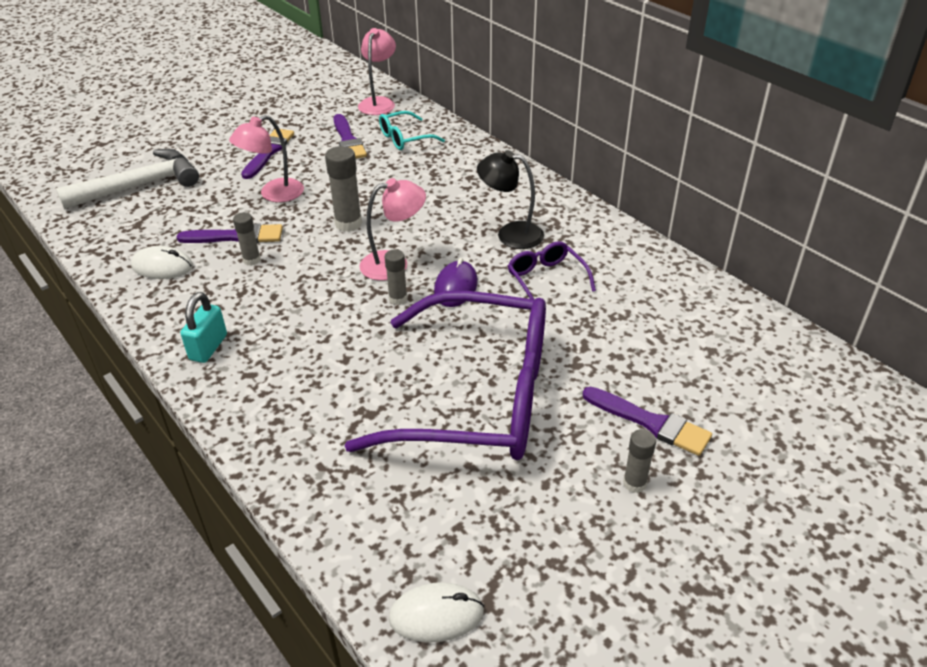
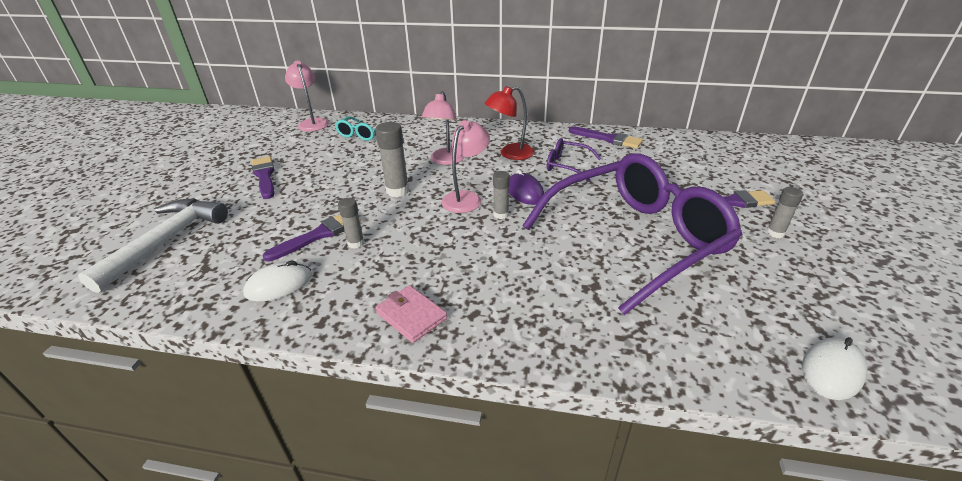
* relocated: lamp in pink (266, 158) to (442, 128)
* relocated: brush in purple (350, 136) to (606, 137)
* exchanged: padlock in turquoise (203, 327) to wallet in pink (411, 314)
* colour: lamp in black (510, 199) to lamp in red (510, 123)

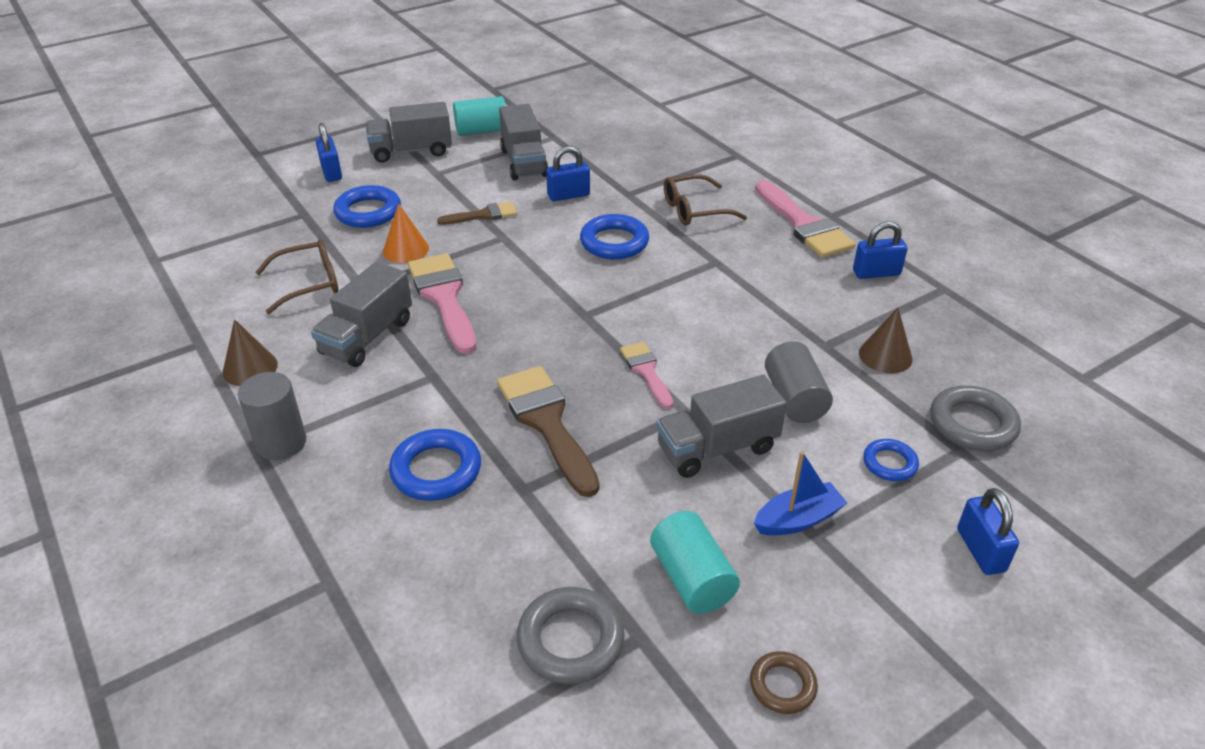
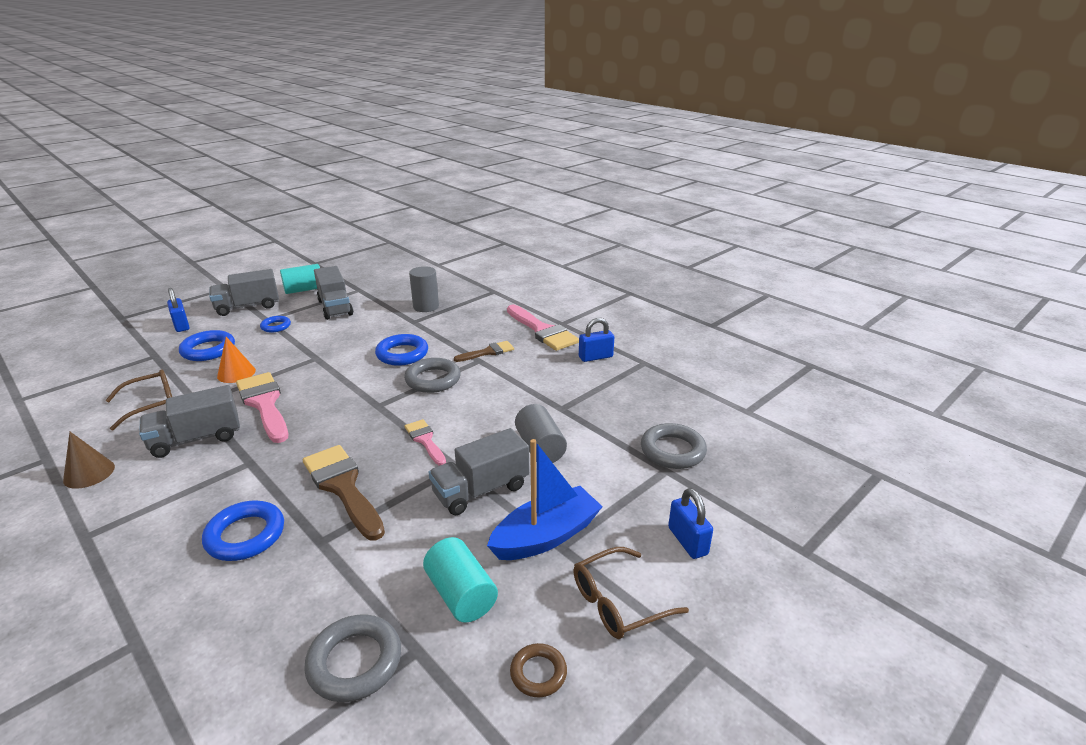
* missing: padlock in blue (568, 173)
* missing: cone in brown (885, 340)
* appeared: ring in grey (432, 375)
* relocated: cylinder in grey (272, 416) to (424, 289)
* relocated: brush in brown (477, 213) to (484, 351)
* relocated: glasses in brown (705, 200) to (631, 593)
* relocated: ring in blue (891, 460) to (275, 324)
* spun: truck in grey (361, 314) = (189, 421) 45 degrees clockwise
* size: boat in blue (800, 493) = (545, 499) x1.55

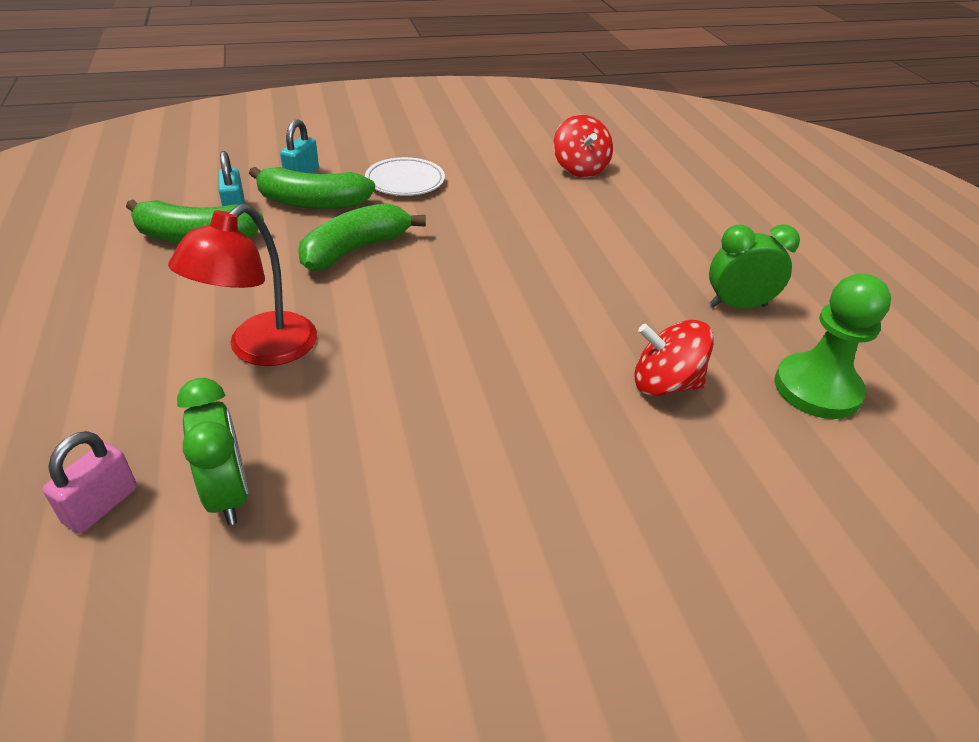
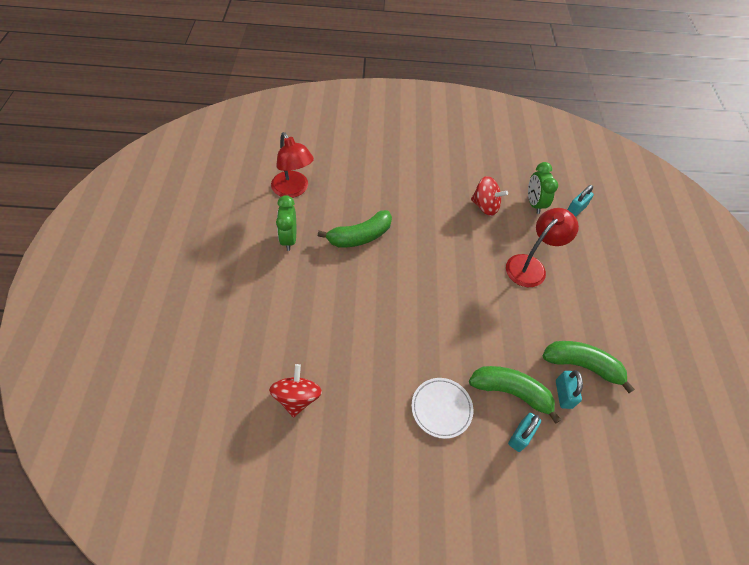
* relocated: banana in green (362, 237) to (355, 229)
* relocated: spinning top in red (674, 358) to (489, 196)
* exchanged: pawn in green (833, 346) to lamp in red (292, 165)
* colour: padlock in pink (90, 482) to padlock in turquoise (580, 201)
* spun: clock in green (754, 266) = (286, 223) 75 degrees clockwise

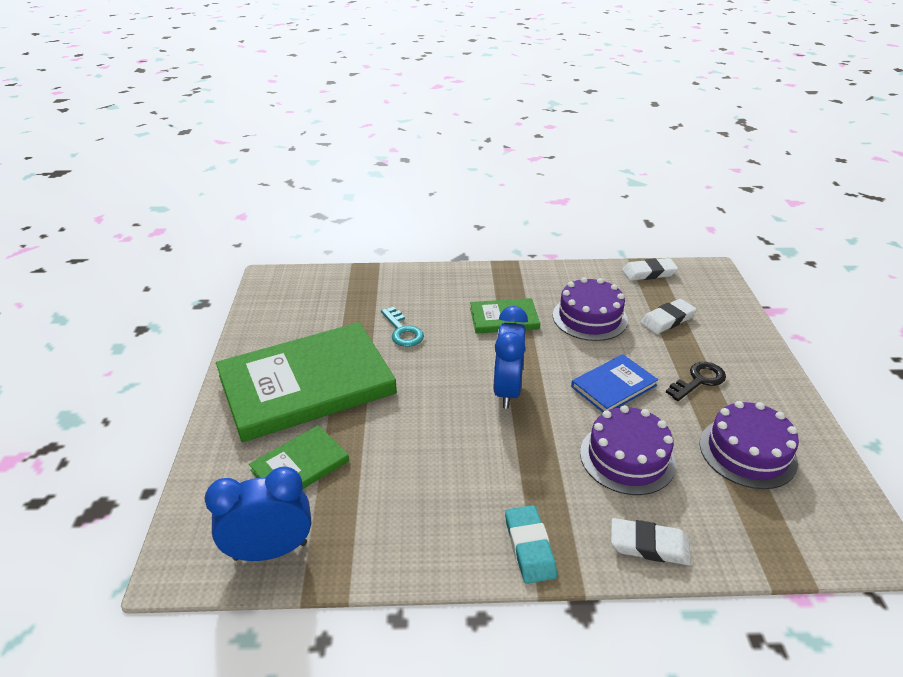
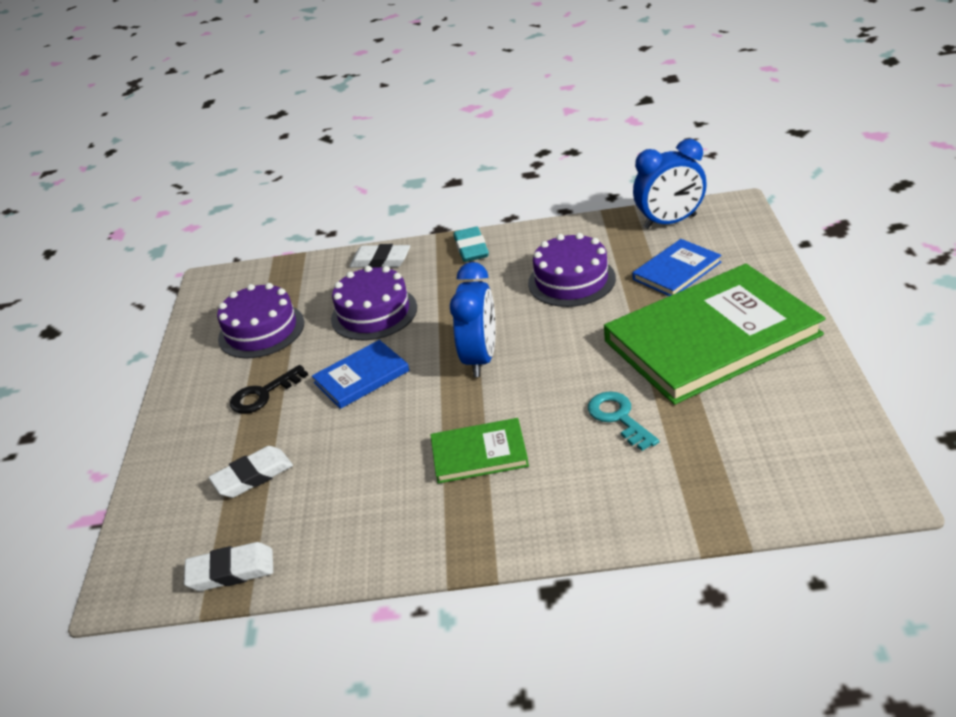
* relocated: cake in purple (590, 309) to (572, 270)
* colour: book in green (299, 457) to book in blue (677, 267)

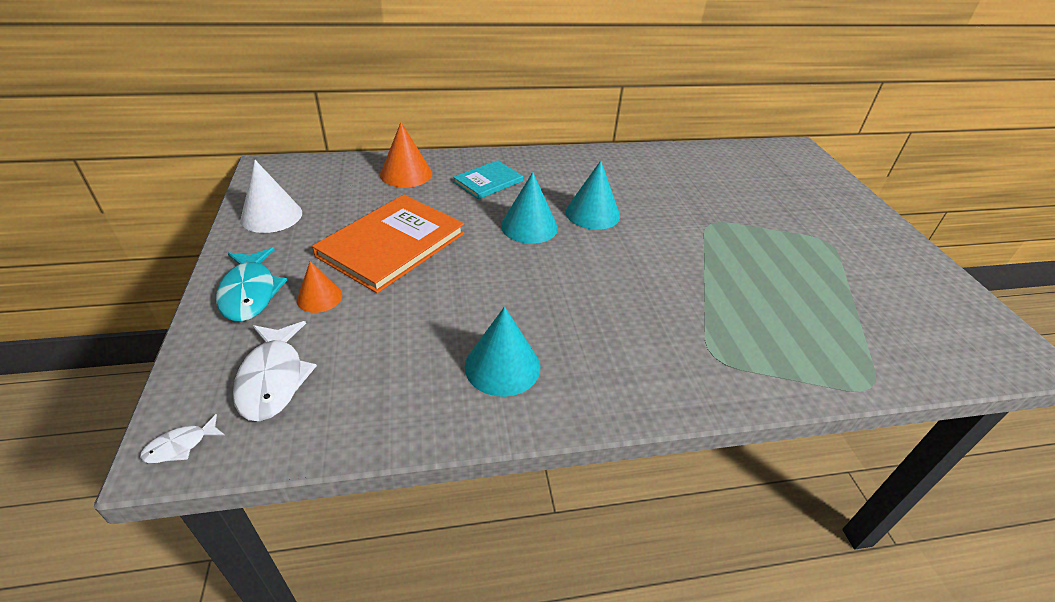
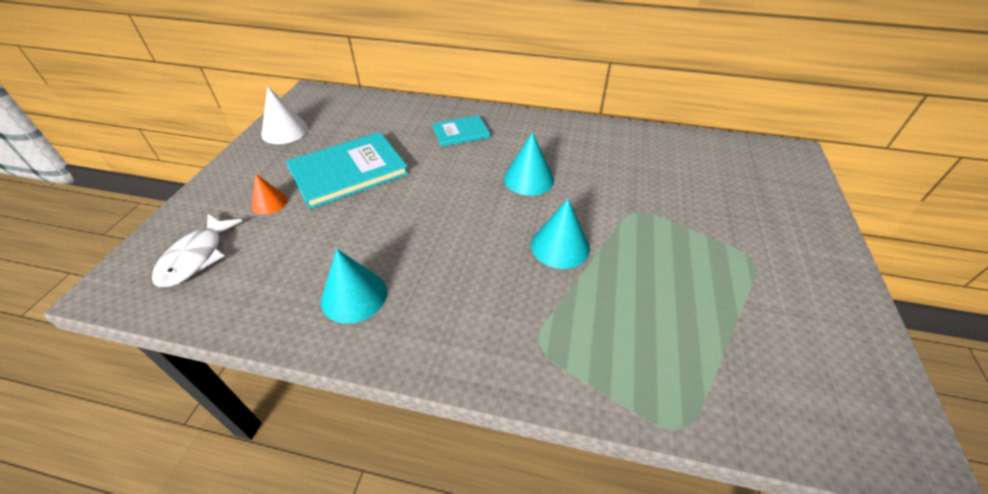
* missing: fish in white (182, 438)
* missing: fish in turquoise (251, 284)
* missing: cone in orange (406, 155)
* relocated: cone in turquoise (529, 208) to (560, 234)
* colour: book in orange (388, 244) to book in turquoise (347, 170)

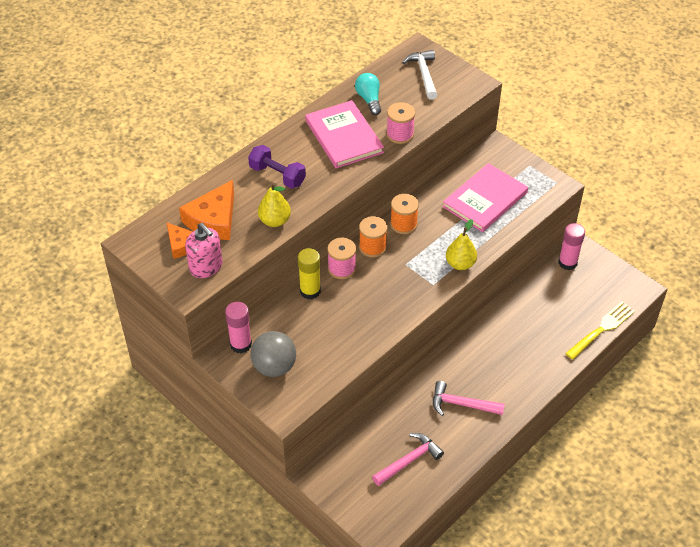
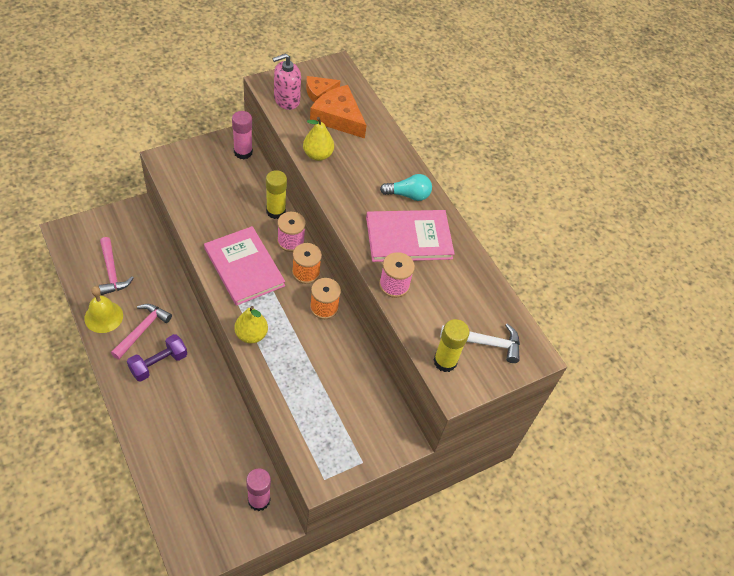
* missing: ball in grey (273, 354)
* missing: fork in yellow (600, 330)
* appeared: bell in yellow (103, 309)
* appeared: glue stick in yellow (452, 345)
* relocated: dumbbell in purple (277, 166) to (157, 358)
* relocated: light bulb in turquoise (368, 94) to (406, 187)
* relocated: book in pink (485, 197) to (244, 266)

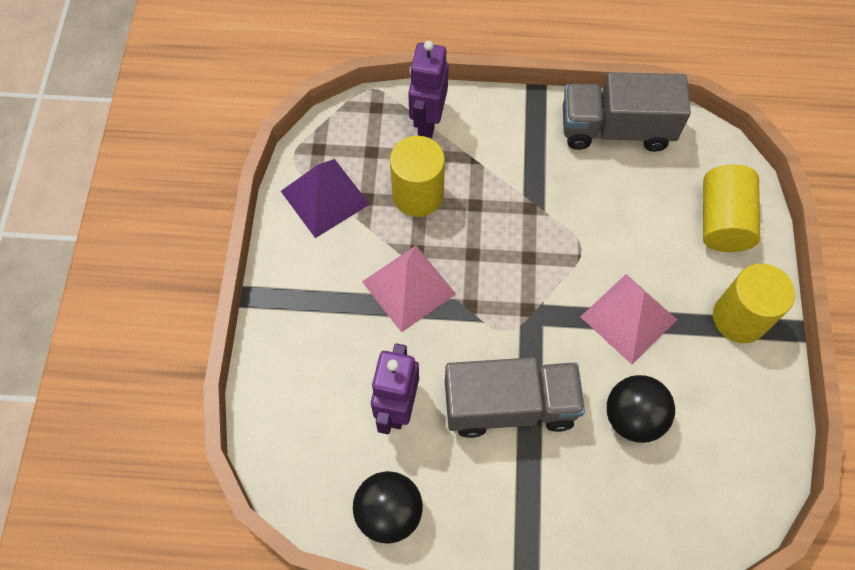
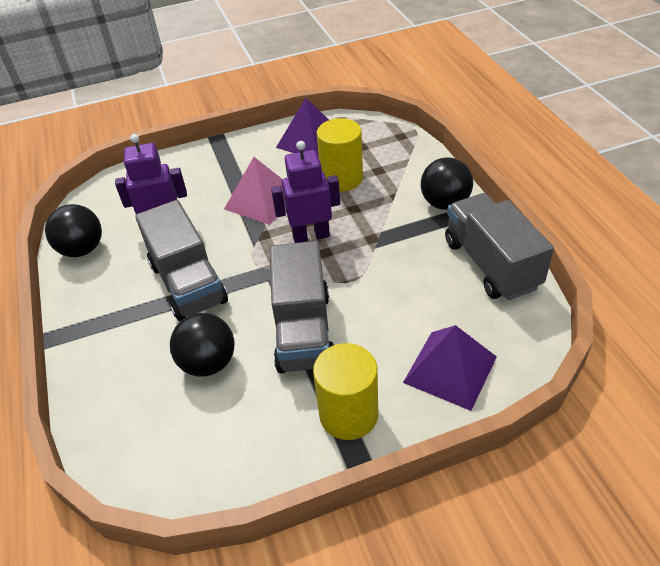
* appeared: ball in black (447, 183)
* relocated: robot in purple (428, 89) to (305, 192)
* exchanged: pyramid in pink (629, 319) to truck in grey (302, 307)
* exchanged: cylinder in yellow (731, 208) to pyramid in purple (450, 368)

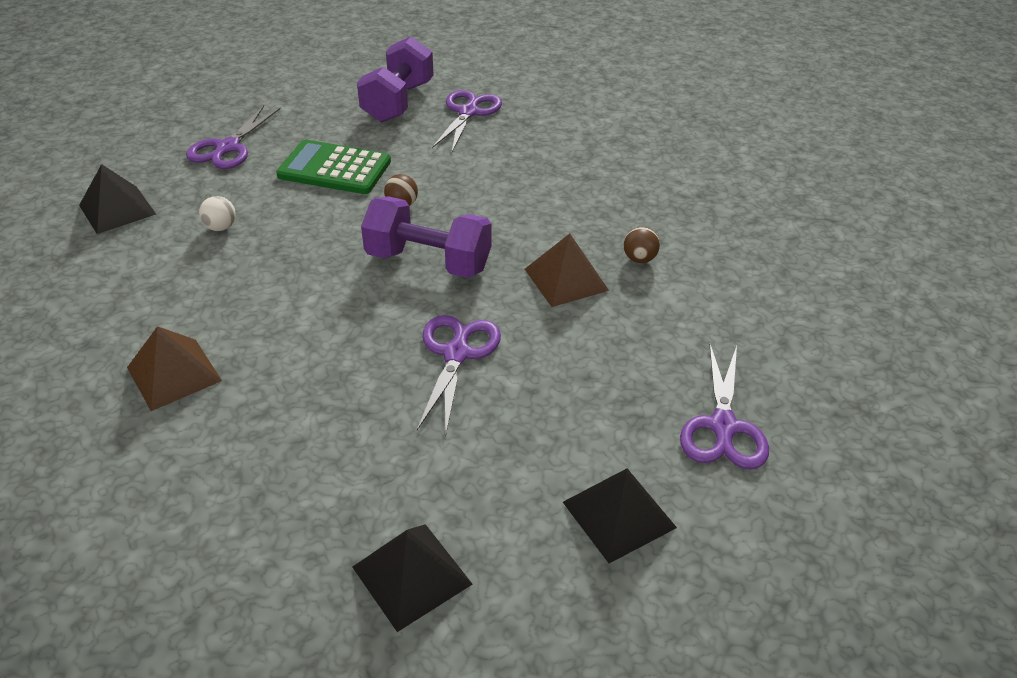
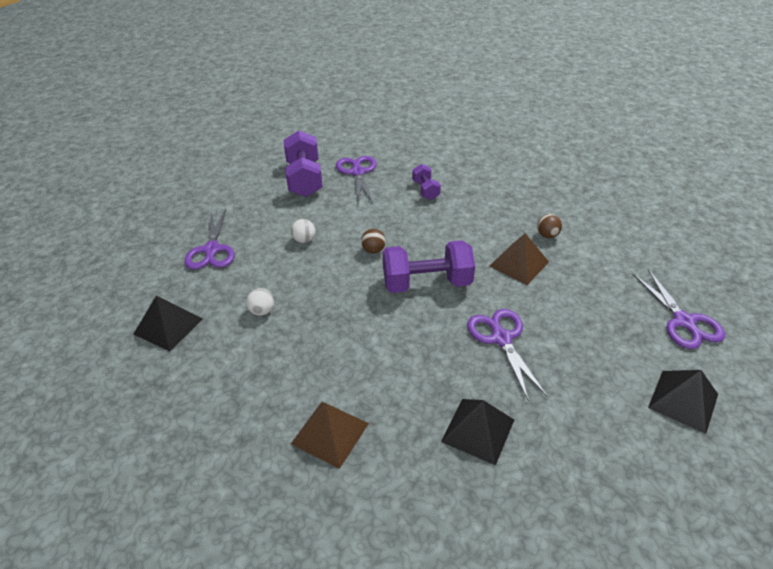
* appeared: dumbbell in purple (426, 182)
* relocated: pyramid in black (412, 578) to (477, 432)
* exchanged: calculator in green (333, 167) to ball in white (303, 231)

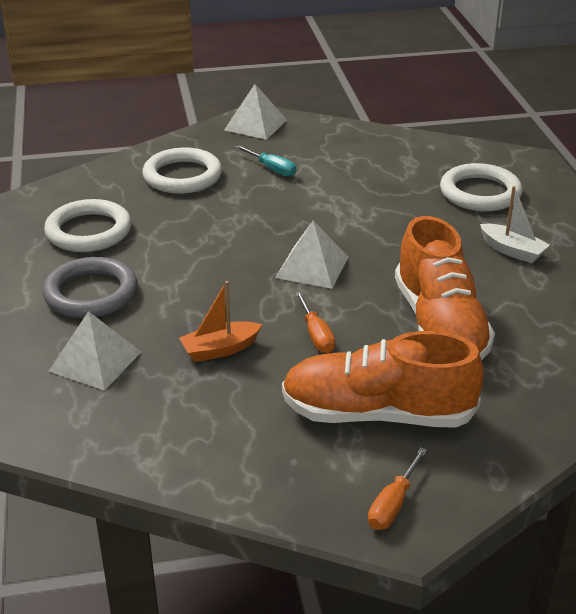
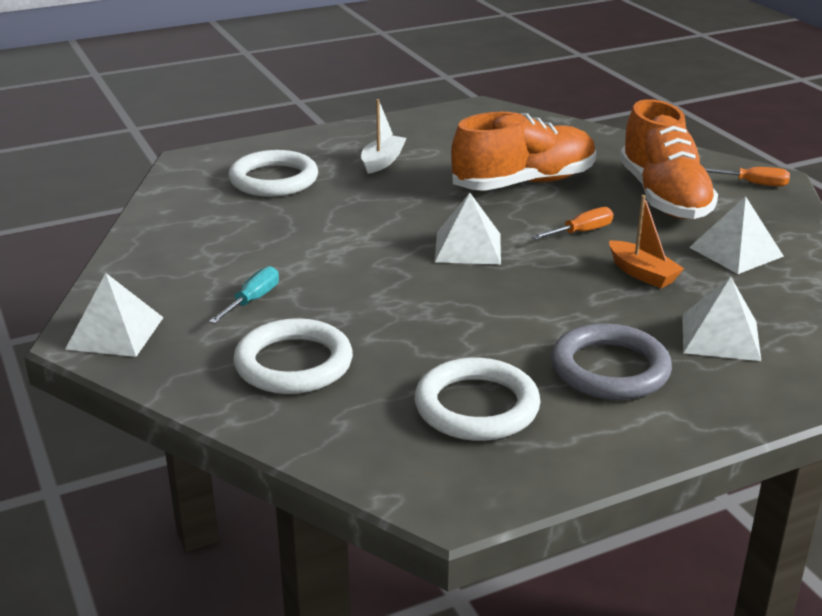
* appeared: pyramid in white (736, 235)

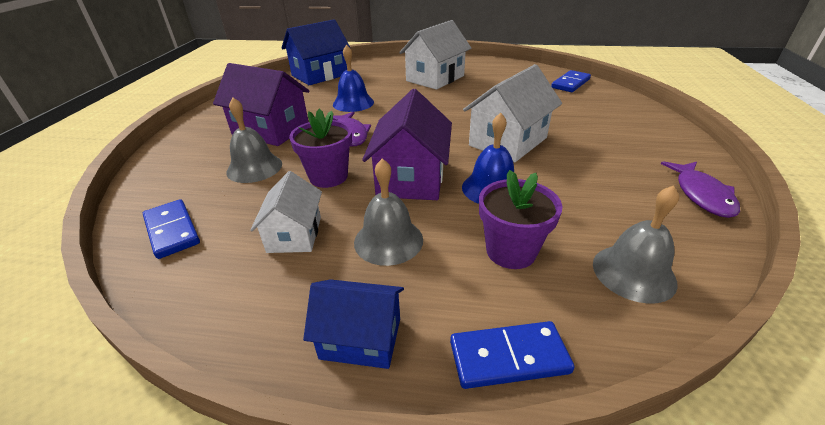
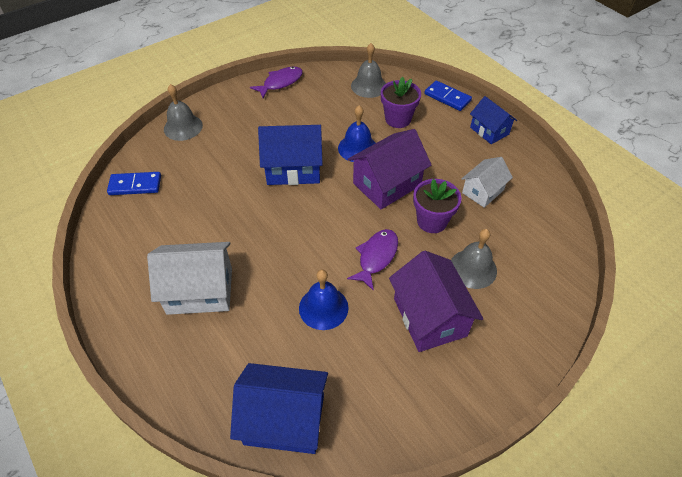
* missing: domino in blue (171, 229)
* relocated: bell in grey (388, 212) to (183, 112)
* colour: house in white (512, 113) to house in blue (290, 155)

